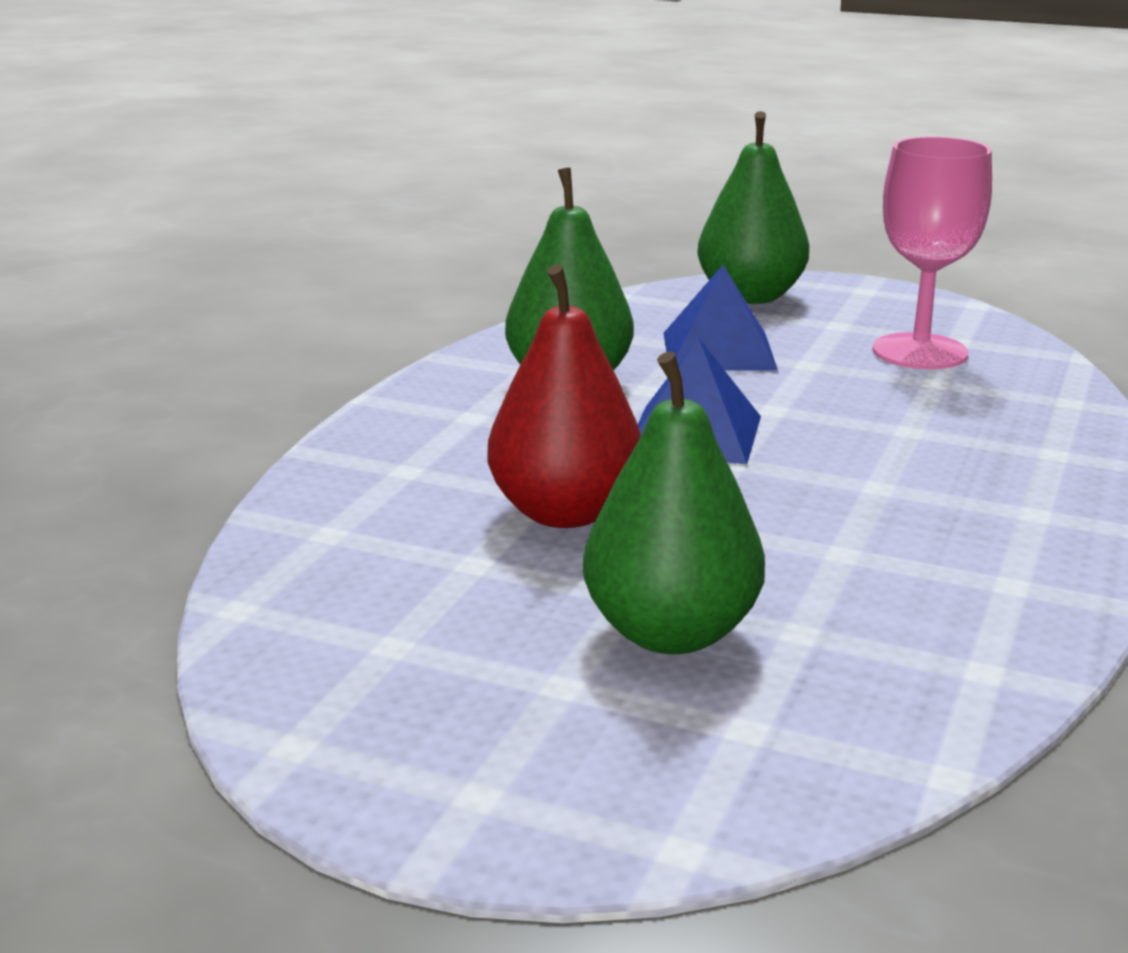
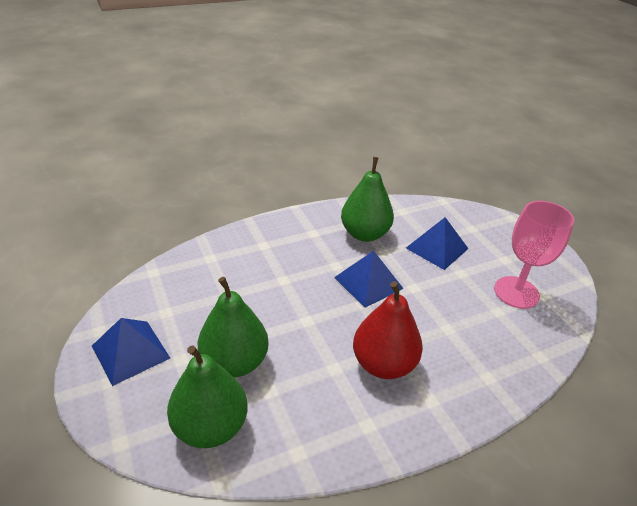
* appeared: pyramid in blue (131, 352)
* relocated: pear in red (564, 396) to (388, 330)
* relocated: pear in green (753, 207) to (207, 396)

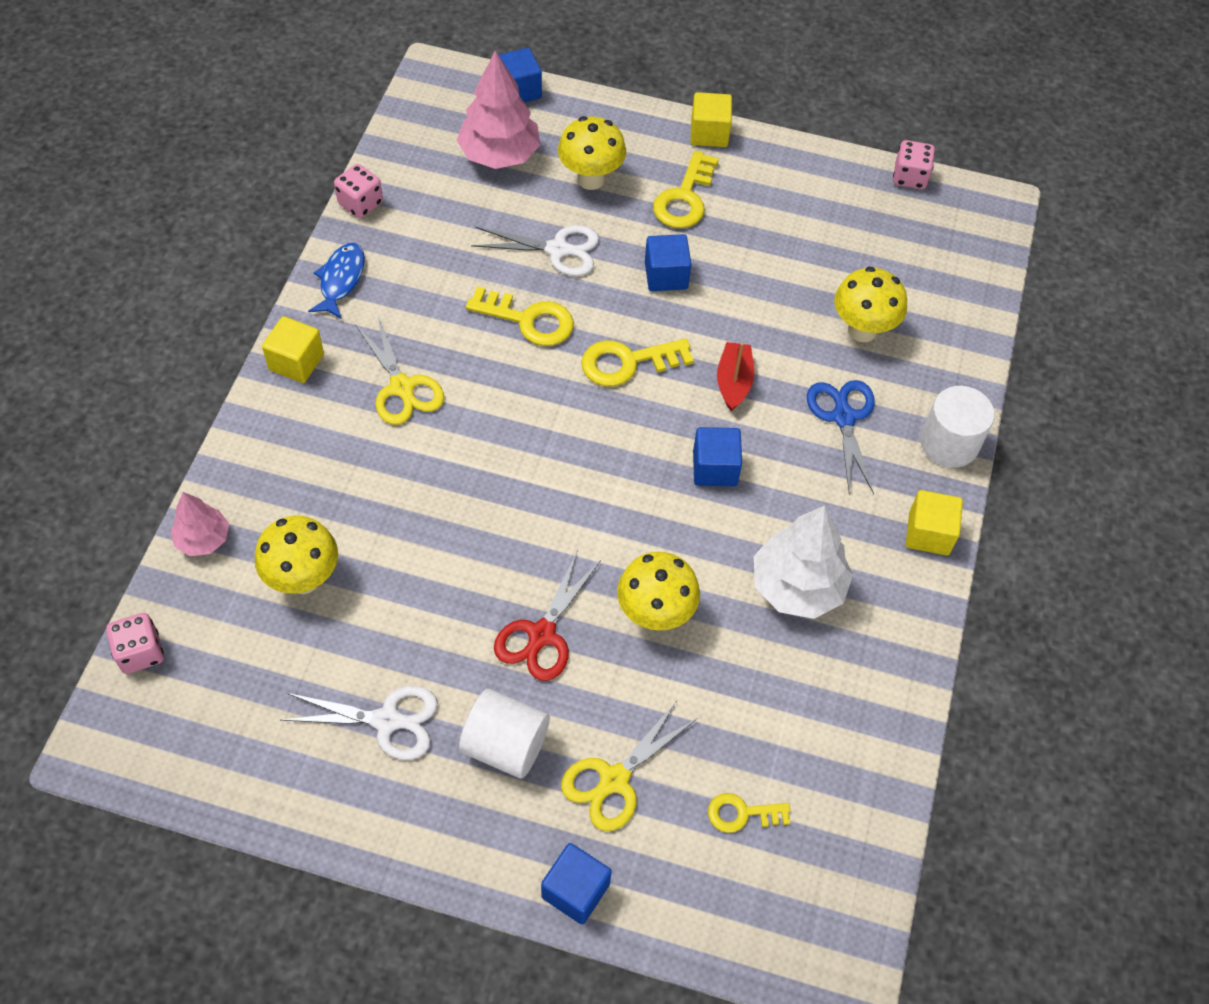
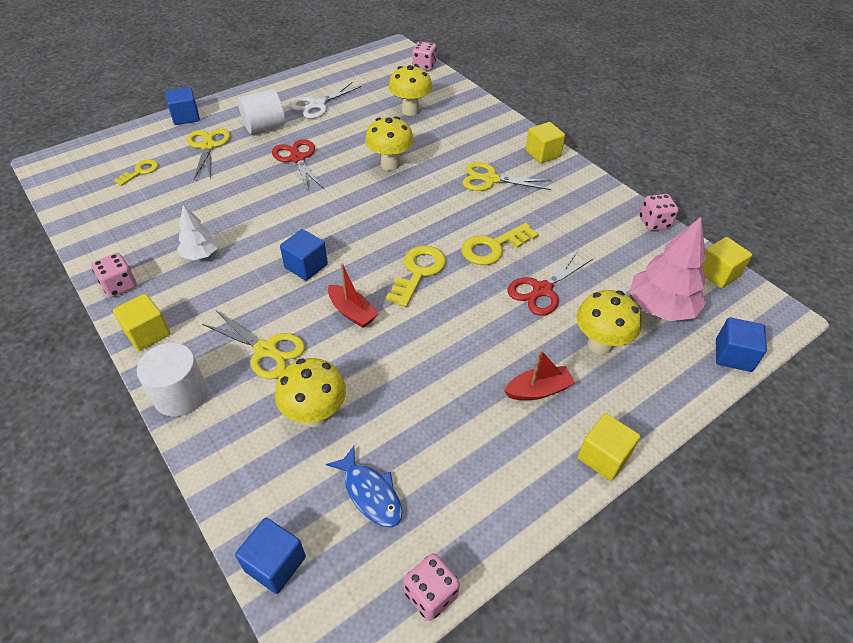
* missing: tree in pink (200, 524)
* appeared: dice in pink (114, 275)
* appeared: cube in yellow (727, 262)
* relocated: fish in blue (336, 281) to (364, 486)
* relocated: mushroom in yellow (658, 591) to (389, 143)
* relocated: cube in blue (668, 262) to (270, 556)
* exchanged: key in yellow (686, 189) to boat in red (539, 374)
* colour: scissors in white (535, 250) to scissors in red (550, 283)
* colour: scissors in blue (841, 437) to scissors in yellow (253, 345)
* size: tree in white (803, 562) = (197, 232) x0.58

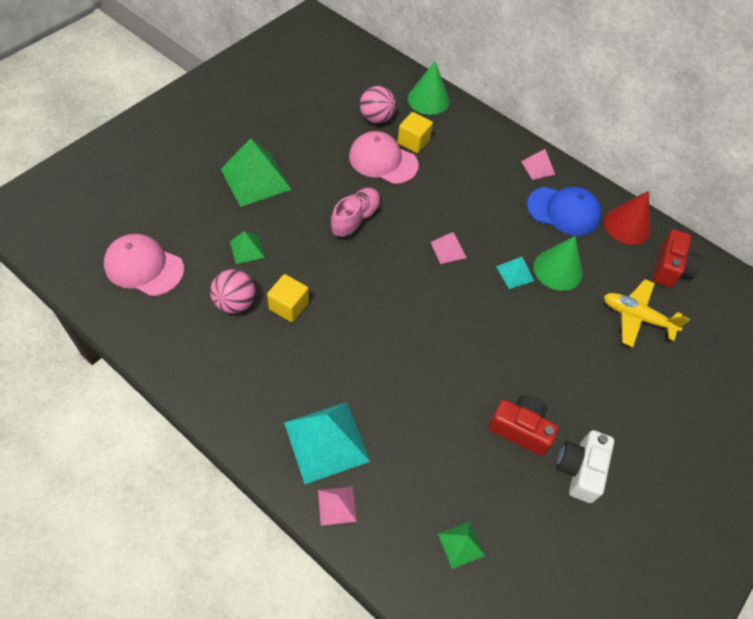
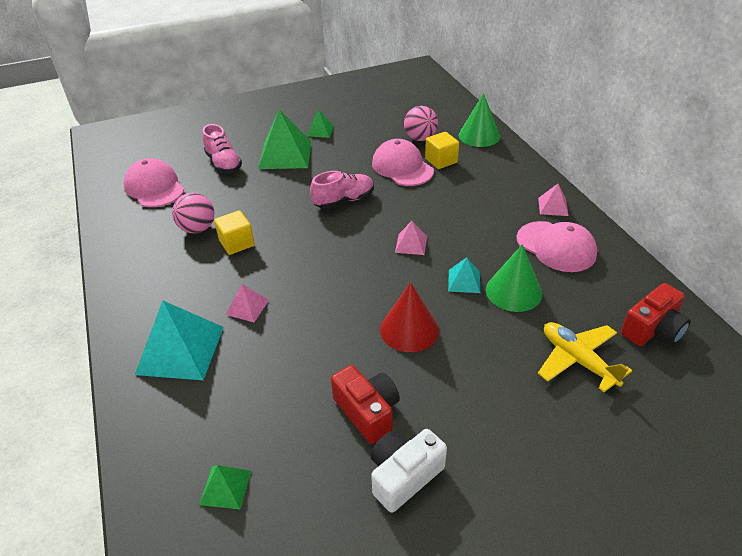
* appeared: shoe in pink (222, 148)
* relocated: pyramid in green (247, 247) to (320, 123)
* relocated: pyramid in pink (337, 506) to (247, 303)
* relocated: cone in red (627, 218) to (409, 317)
* colour: cap in blue (564, 211) to cap in pink (557, 246)

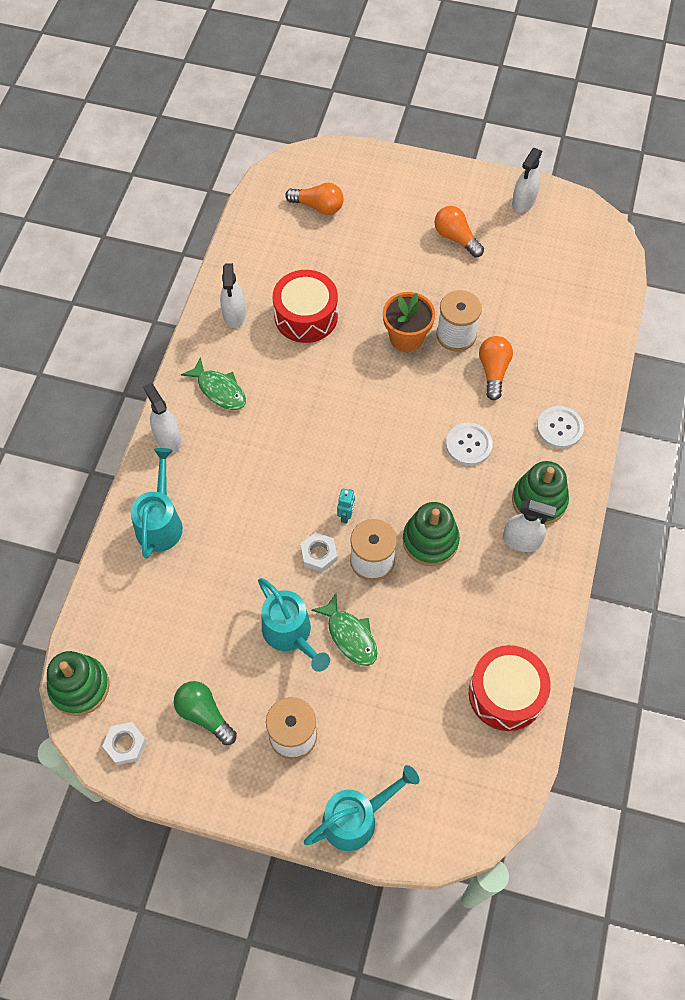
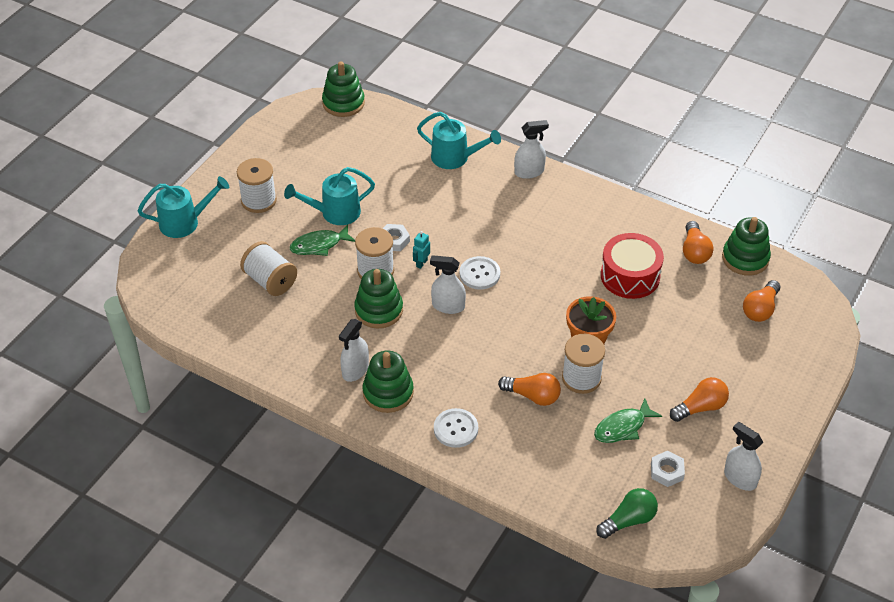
* missing: drum in red (510, 688)
* appeared: spool in white (268, 268)
* appeared: light bulb in orange (698, 242)
* appeared: stacking toy in green (746, 246)
* relocated: nut in white (124, 743) to (668, 468)
* relocated: light bulb in green (205, 713) to (627, 513)
* relocated: fish in green (213, 383) to (628, 421)
* relocated: spray bottle in white (233, 295) to (448, 284)
* relocated: button in white (469, 444) to (480, 273)
* spun: watering can in turquoise (362, 808) = (183, 207) 90 degrees counterclockwise
* spun: robot in turquoise (346, 506) = (421, 250) 90 degrees clockwise

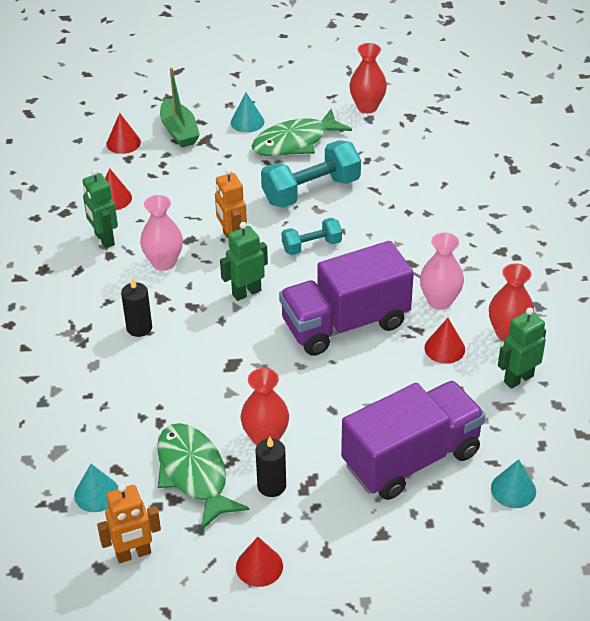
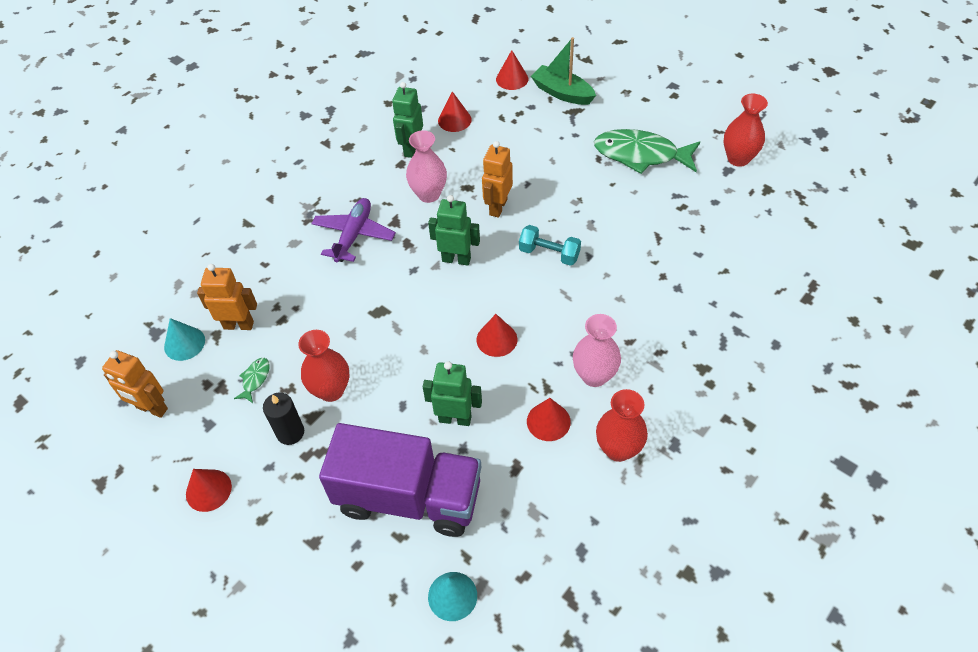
* missing: cone in turquoise (247, 112)
* missing: dumbbell in turquoise (311, 174)
* appeared: robot in orange (227, 297)
* relocated: robot in green (522, 348) to (452, 393)
* exchanged: candle in black (136, 307) to plane in purple (353, 230)
* exchanged: truck in purple (346, 298) to cone in red (497, 335)
* spun: boat in green (180, 107) = (563, 71) 105 degrees clockwise
* size: fish in green (203, 476) = (252, 380) x0.41

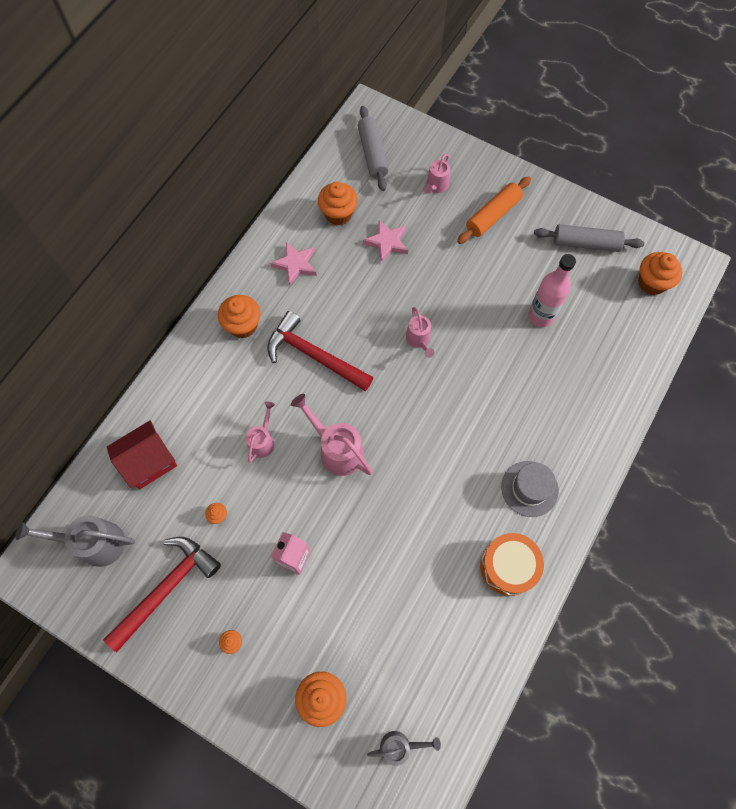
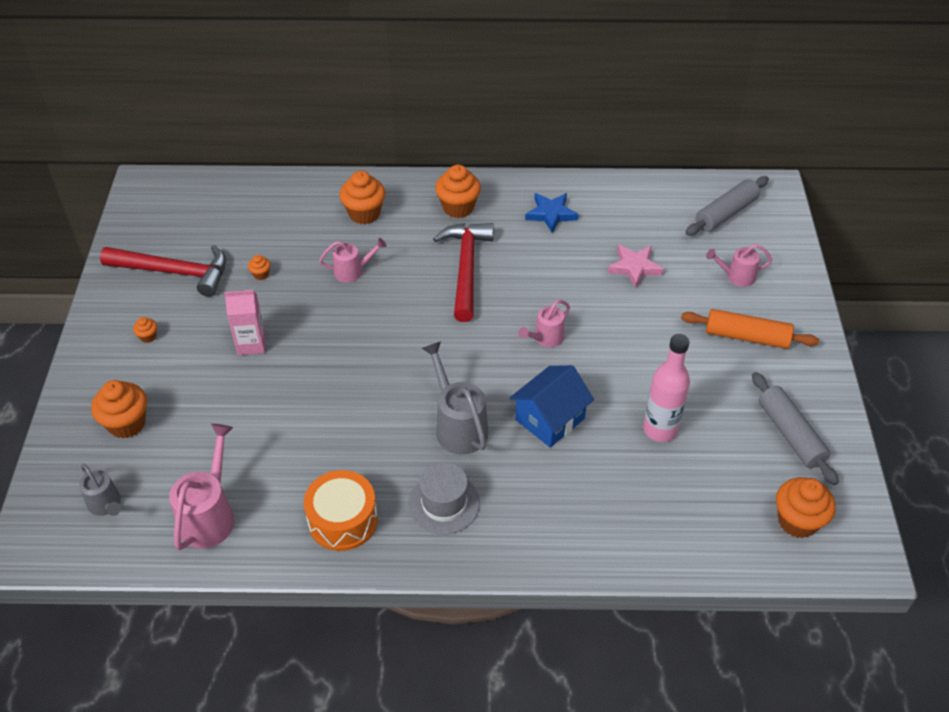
* missing: house in red (142, 454)
* appeared: house in blue (552, 406)
* relocated: watering can in grey (75, 541) to (455, 398)
* relocated: watering can in pink (332, 435) to (202, 487)
* relocated: cupcake in orange (338, 204) to (362, 197)
* colour: star in pink (293, 264) to star in blue (552, 213)

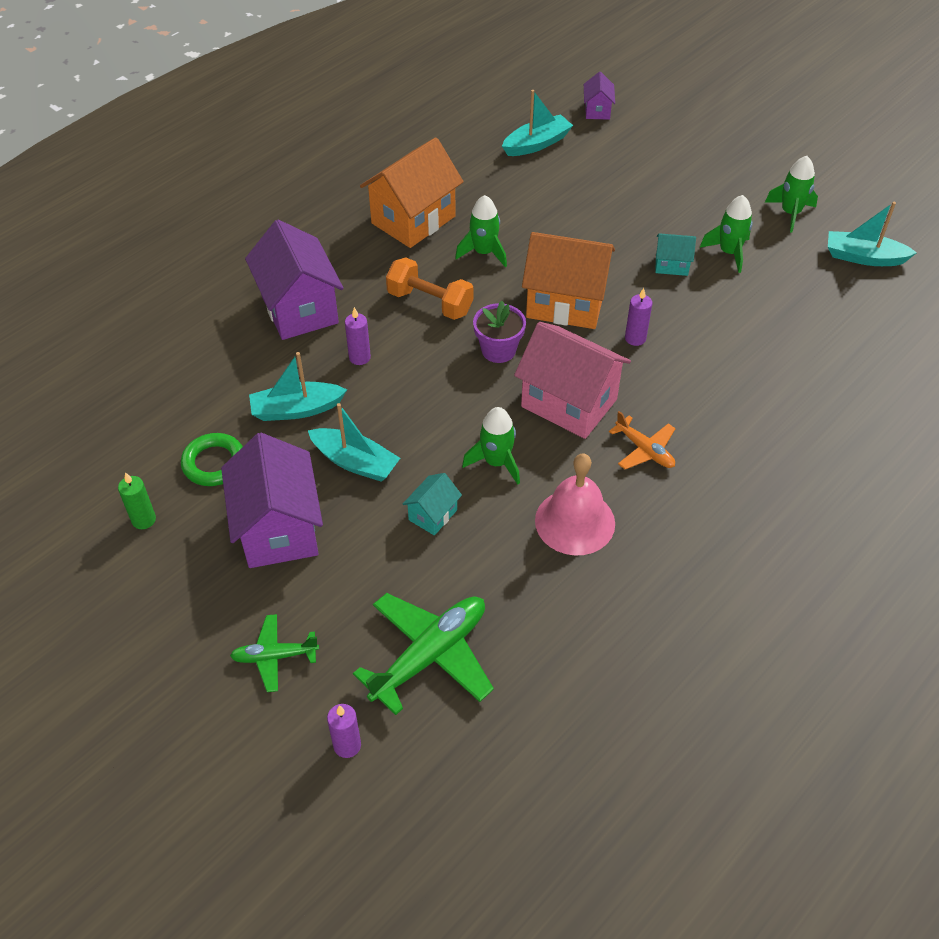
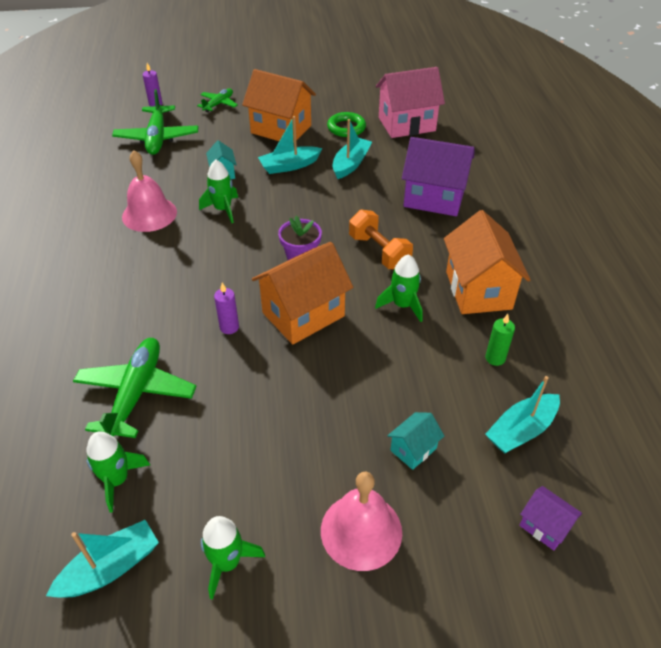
* missing: candle in purple (358, 336)
* missing: plane in orange (642, 440)
* appeared: plane in green (135, 388)
* appeared: bell in pink (361, 521)
* relocated: candle in green (137, 500) to (500, 340)
* relocated: house in pink (572, 380) to (410, 102)
* relocated: house in turquoise (675, 254) to (415, 441)
* relocated: rocket in green (726, 234) to (118, 471)
* colour: house in purple (272, 500) to house in orange (279, 106)
* spun: dumbbell in orange (429, 289) = (381, 239) 75 degrees clockwise
* spun: boat in turquoise (537, 123) = (522, 415) 45 degrees clockwise

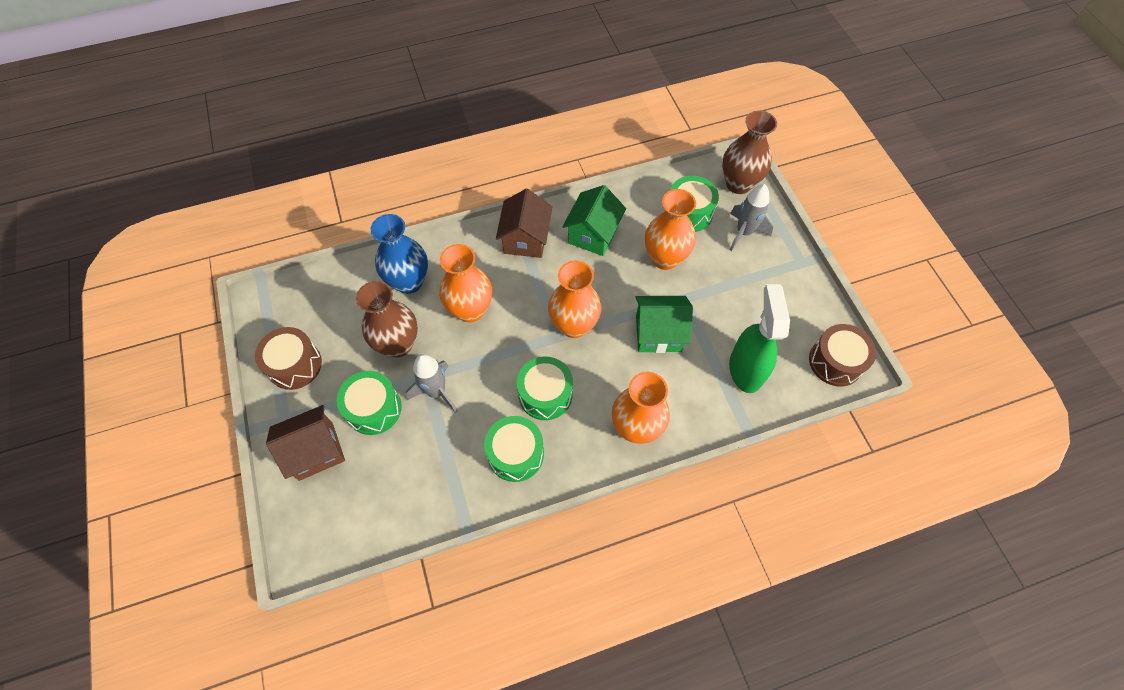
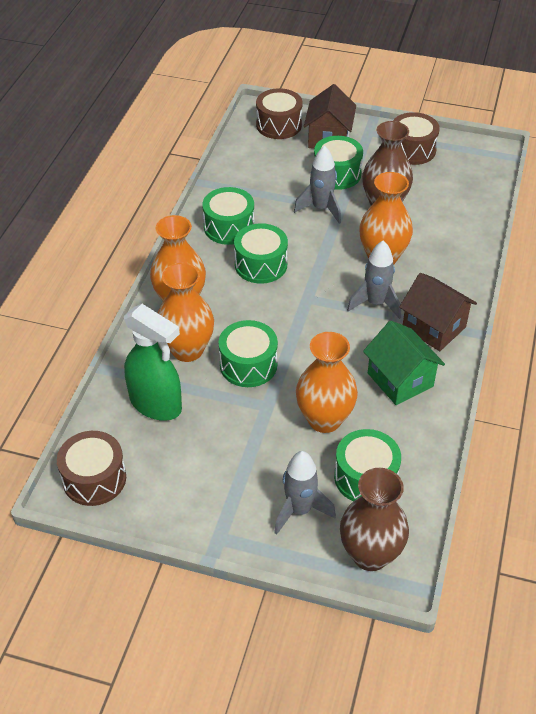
* missing: vase in blue (399, 254)
* appeared: drum in brown (279, 113)
* appeared: rocket in grey (374, 280)
* relocated: vase in orange (575, 299) to (186, 312)
* exchanged: house in green (664, 324) to drum in green (248, 353)

